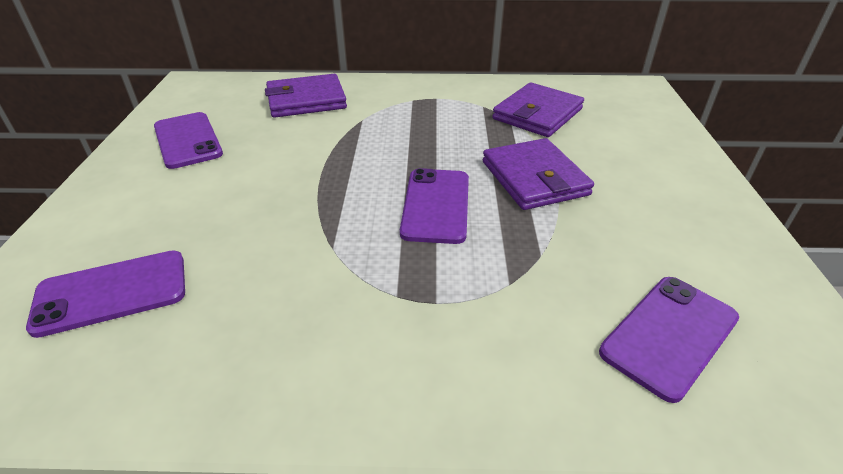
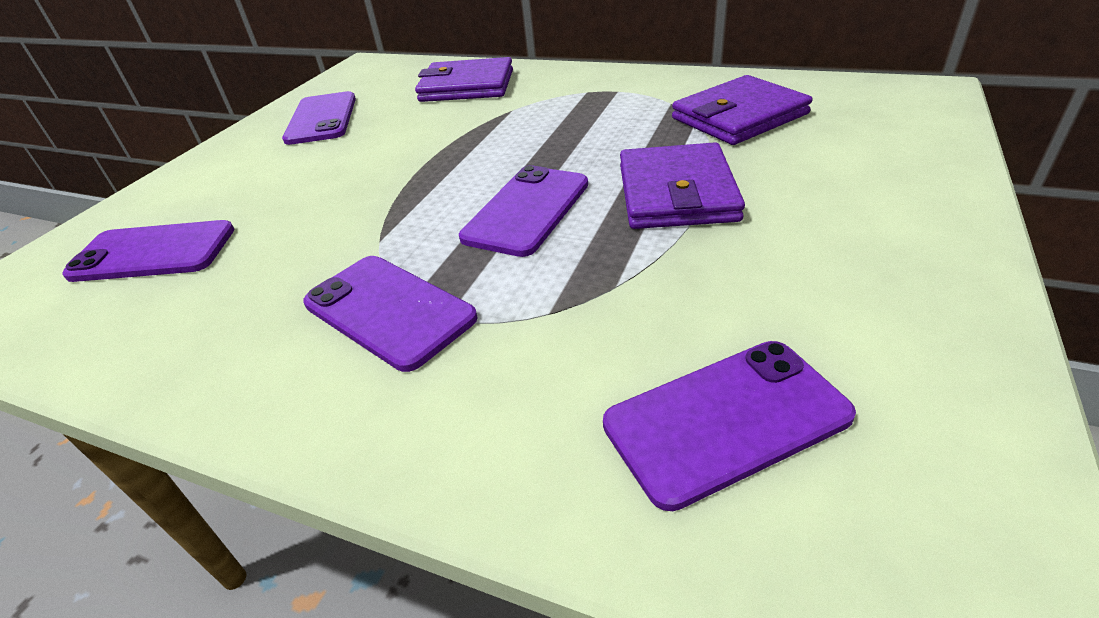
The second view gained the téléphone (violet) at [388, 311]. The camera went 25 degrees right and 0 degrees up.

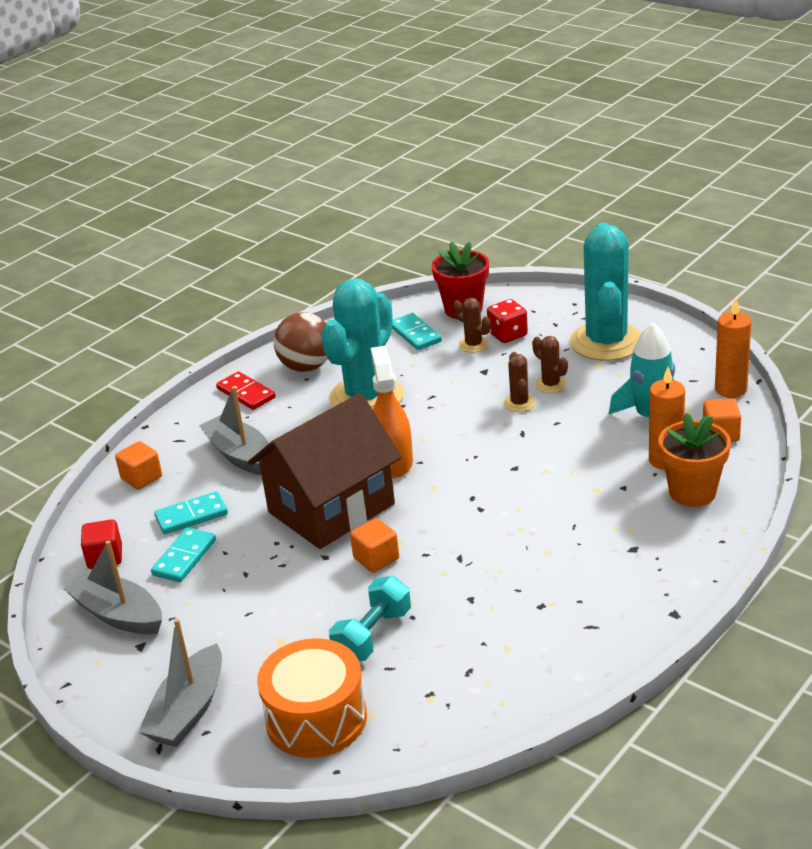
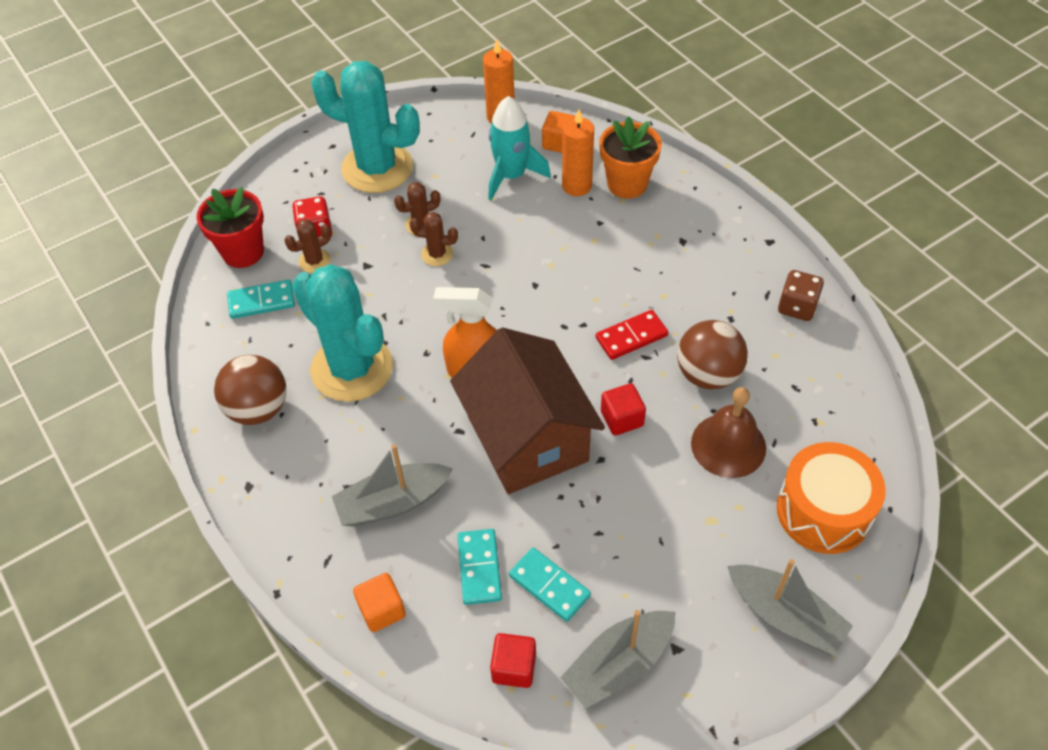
The domino (rouge) ended up elsewhere, having gone from [246, 393] to [631, 337]. What was the cube (orange) at [376, 559] turned into the cube (rouge) at [622, 419]. Where the haltère (turquoise) stood at [372, 635], the cloche (marron) came to stand at [728, 445]. The second view gained the dé (marron) at [797, 307]. The second view gained the balle (marron) at [708, 374]. The camera went 75 degrees left and 20 degrees up.

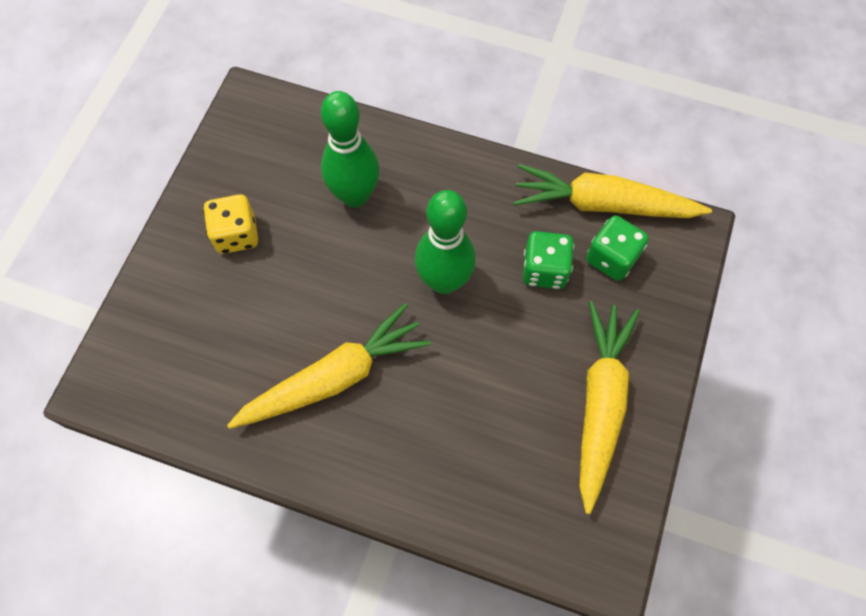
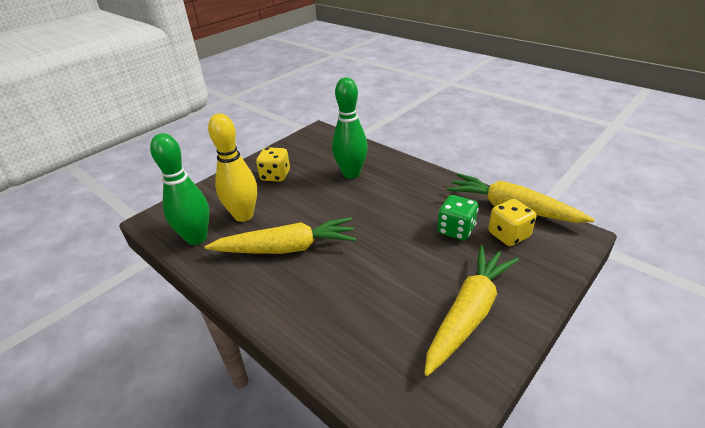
The quille (vert) ended up elsewhere, having gone from [444, 281] to [196, 238]. What was the dé (vert) at [611, 258] turned into the dé (jaune) at [508, 235]. The second view gained the quille (jaune) at [243, 215]. The camera went 25 degrees right and 30 degrees down.

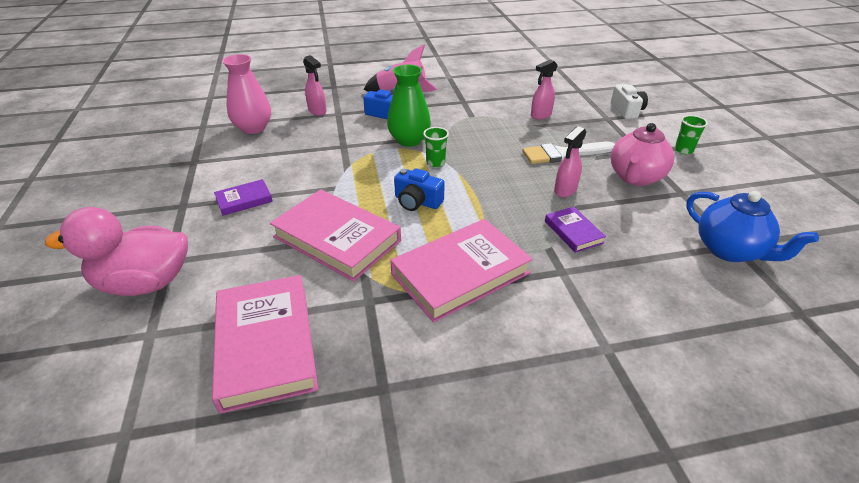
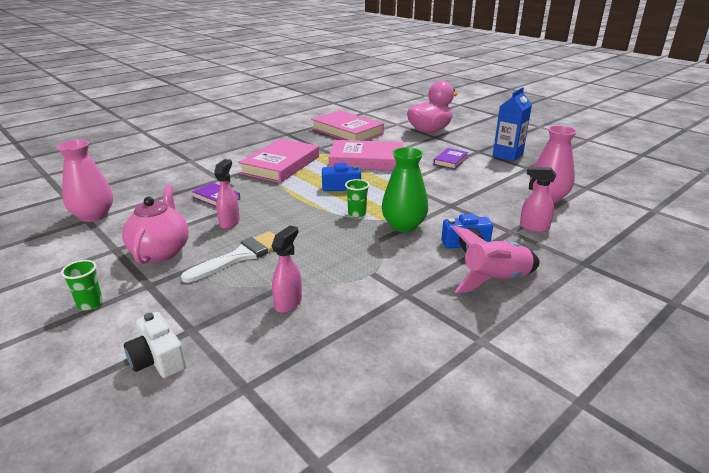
Where the théière (bleu) stood at [730, 250], the vase (rose) came to stand at [93, 216]. The second view gained the brique de lait (bleu) at [507, 155]. The camera went 150 degrees right and 10 degrees down.

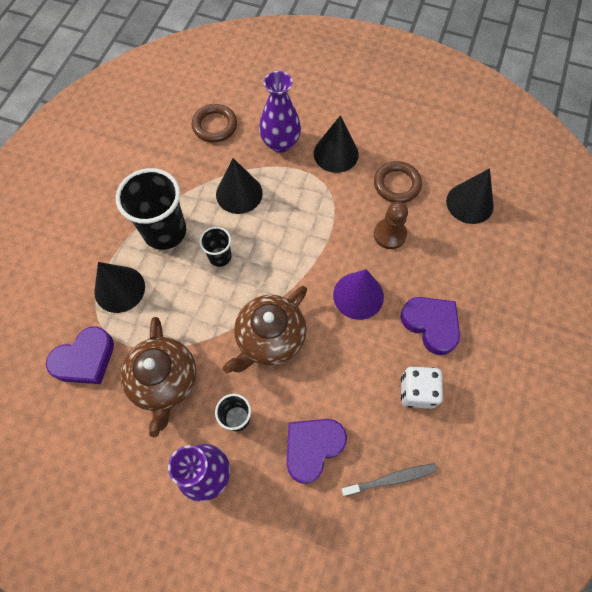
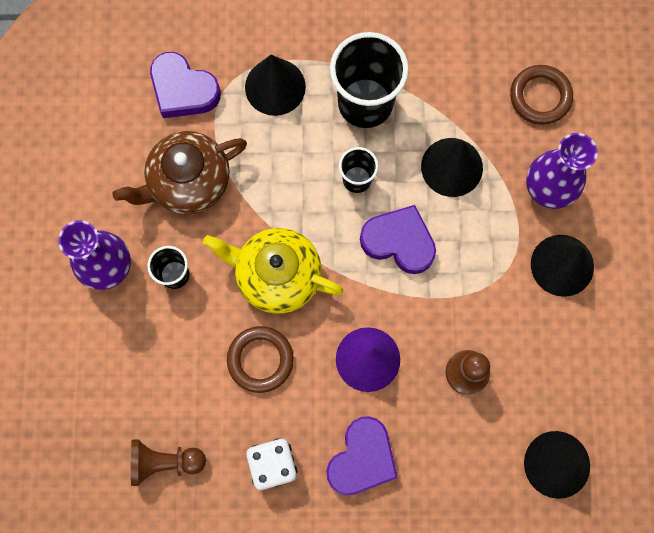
The anneau (marron) ended up elsewhere, having gone from [397, 184] to [260, 360]. What was the théière (marron) at [269, 338] turned into the théière (jaune) at [277, 275]. The cœur (violet) ended up elsewhere, having gone from [312, 448] to [399, 241]. Where the brosse à dents (gris) stood at [390, 479], the pion (marron) came to stand at [165, 462]. The camera went 70 degrees right and 10 degrees up.

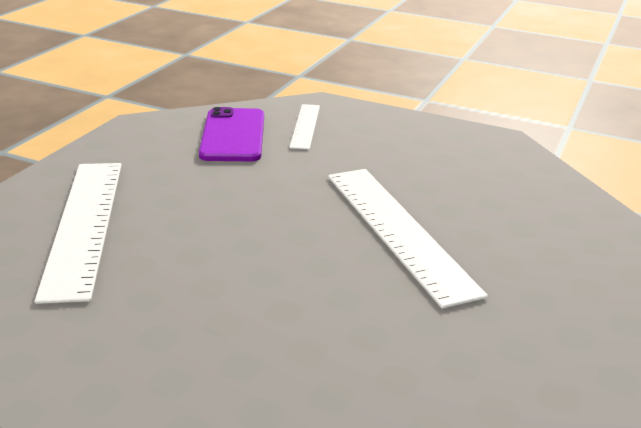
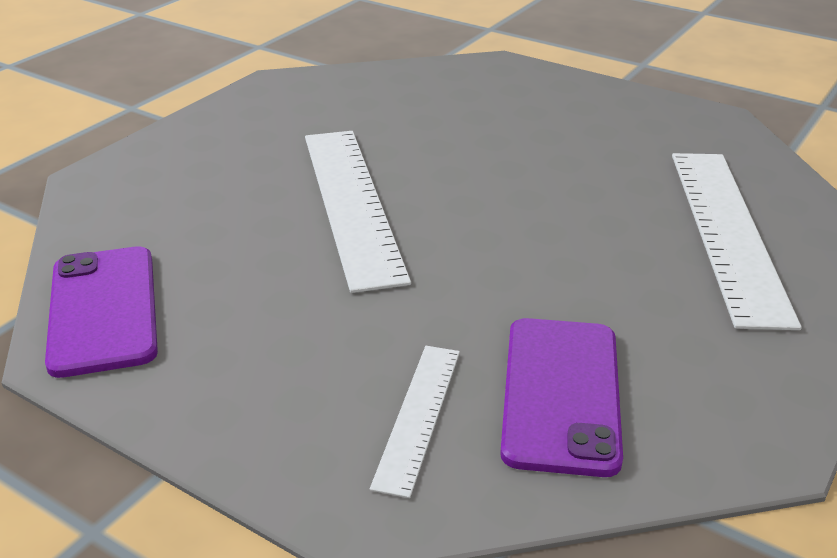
The second view gained the téléphone (violet) at [103, 310]. The camera went 170 degrees left and 5 degrees up.

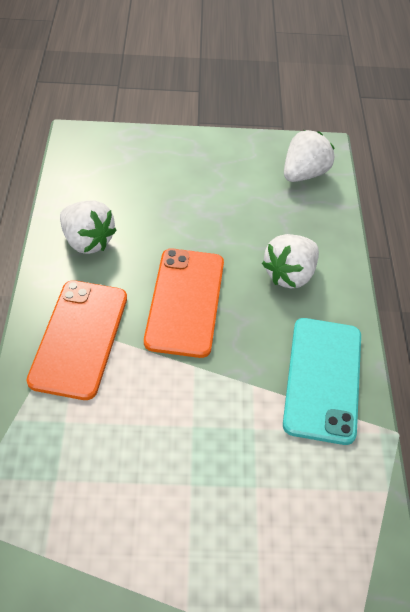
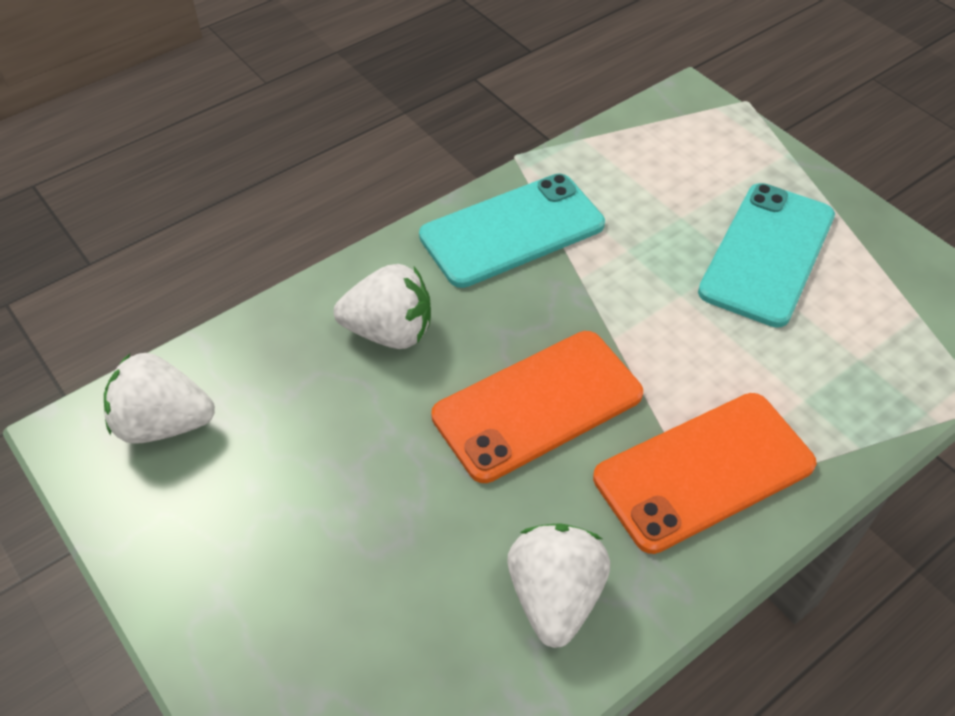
The second view gained the téléphone (turquoise) at [767, 254]. The camera went 125 degrees left and 0 degrees up.

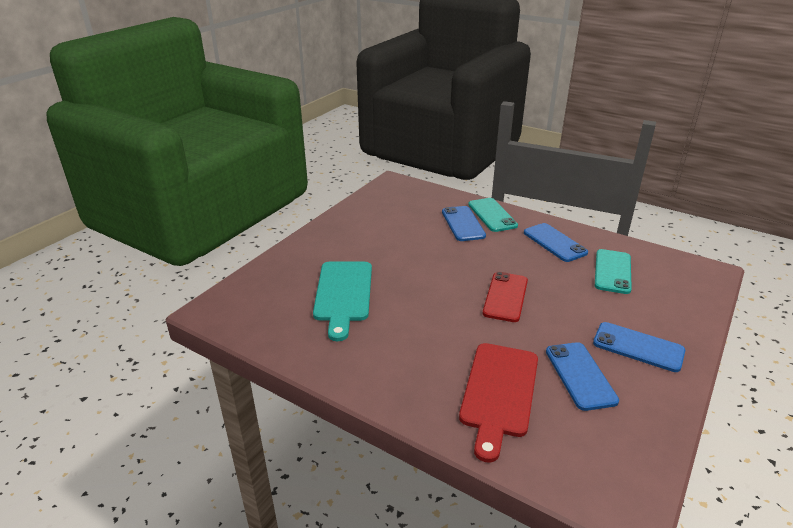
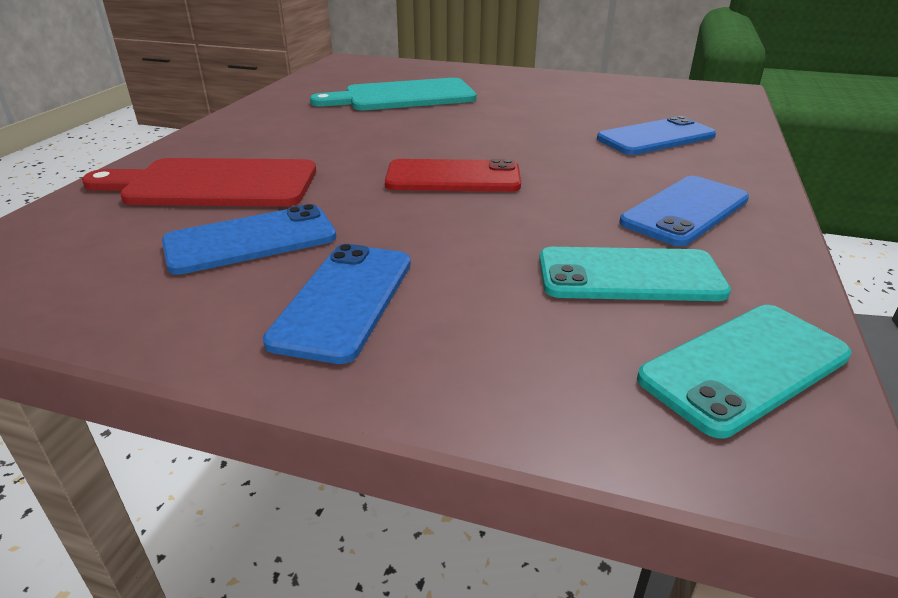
The téléphone (turquoise) ended up elsewhere, having gone from [492, 215] to [744, 367]. The camera went 75 degrees right and 0 degrees up.

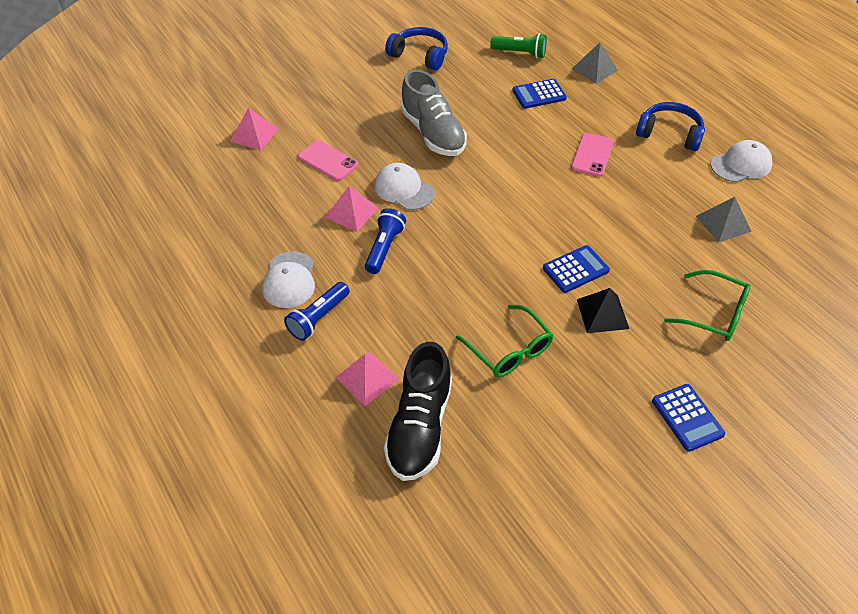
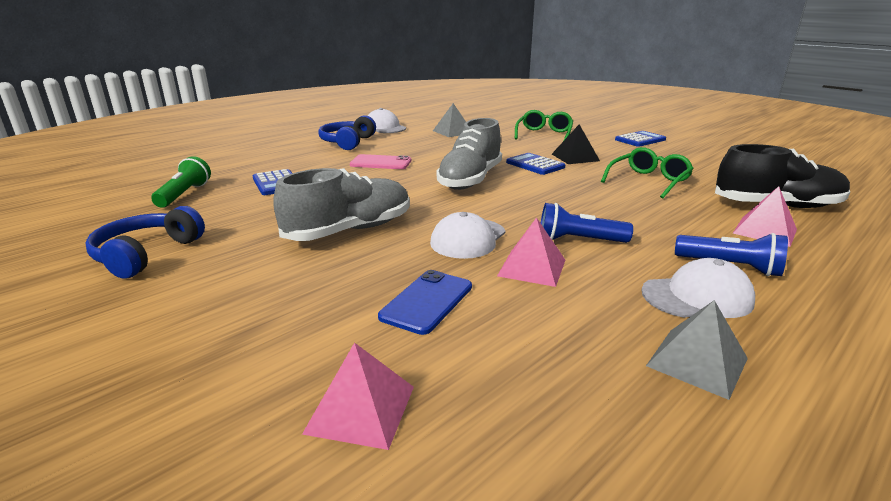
The pyramide (gris) ended up elsewhere, having gone from [594, 69] to [697, 362]. What was the téléphone (rose) at [328, 161] turned into the téléphone (bleu) at [427, 301]. The second view gained the chaussure (gris) at [470, 180]. The camera went 100 degrees left and 25 degrees down.

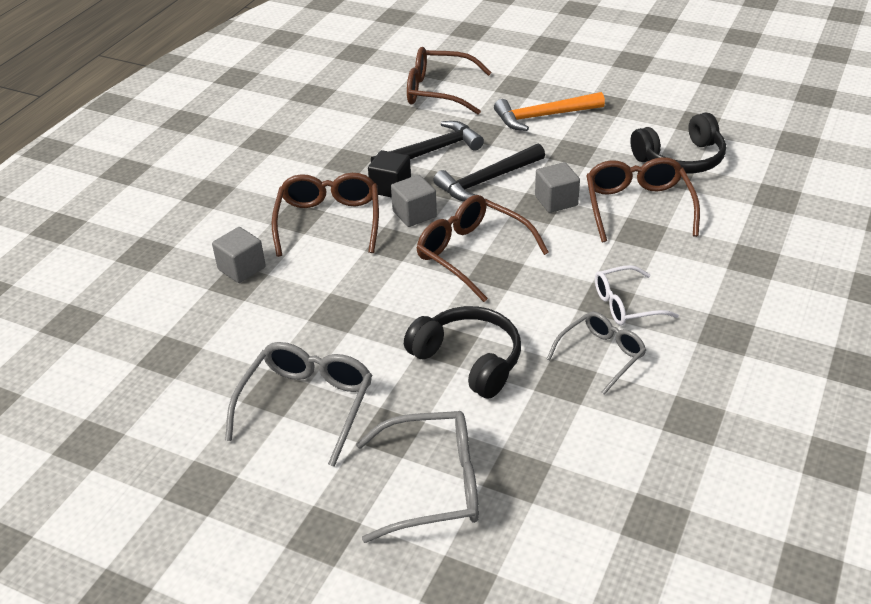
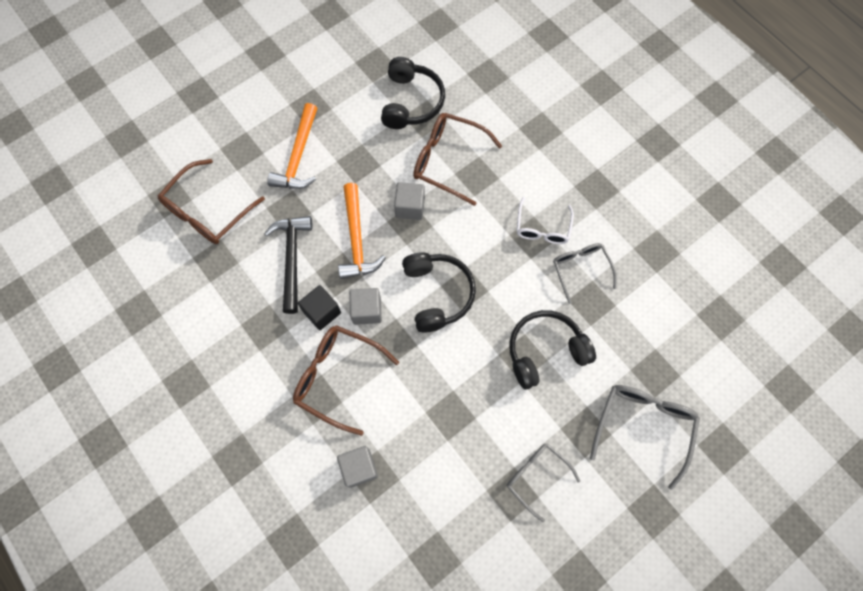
What was the marteau (noir) at [487, 181] turned into the marteau (orange) at [356, 239]. Where the lunettes (marron) stood at [472, 254], the casque audio (noir) came to stand at [437, 294]. The size of the lunettes (gris) at [307, 405] changed by a factor of 0.65. The camera went 65 degrees left and 30 degrees up.

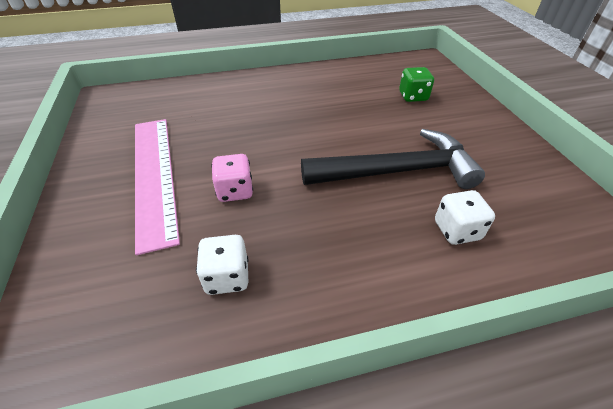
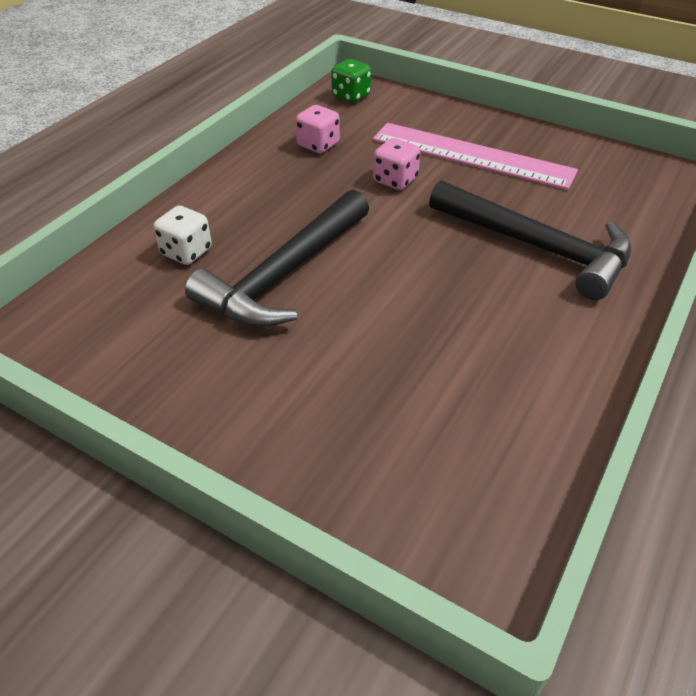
The dé (vert) ended up elsewhere, having gone from [413, 96] to [351, 96]. What was the dé (blanc) at [227, 277] turned into the dé (rose) at [318, 145]. The second view gained the marteau (noir) at [538, 247]. The camera went 135 degrees right and 0 degrees up.

